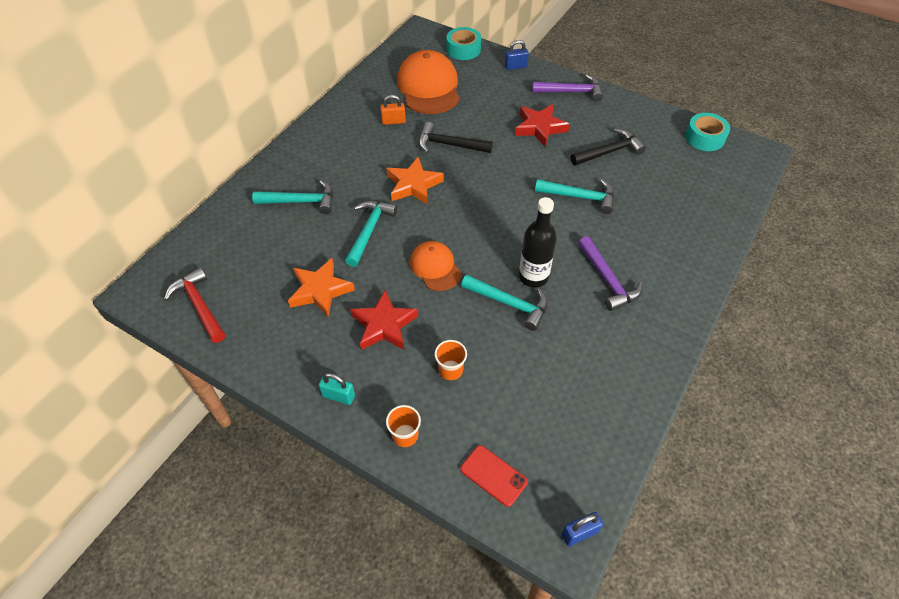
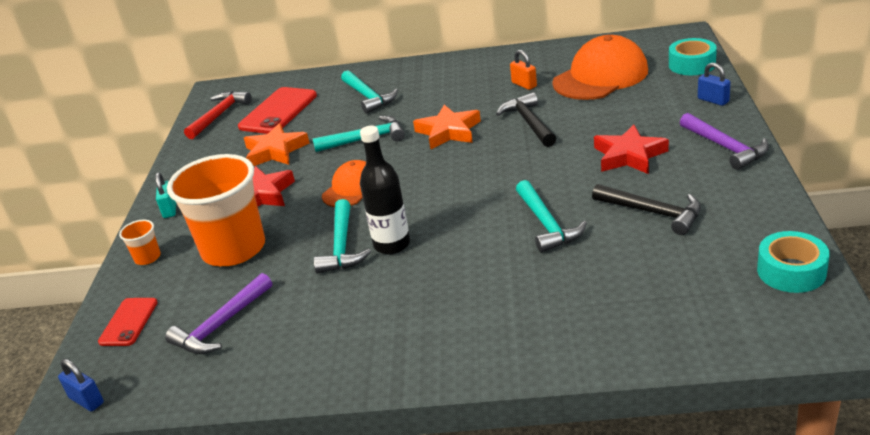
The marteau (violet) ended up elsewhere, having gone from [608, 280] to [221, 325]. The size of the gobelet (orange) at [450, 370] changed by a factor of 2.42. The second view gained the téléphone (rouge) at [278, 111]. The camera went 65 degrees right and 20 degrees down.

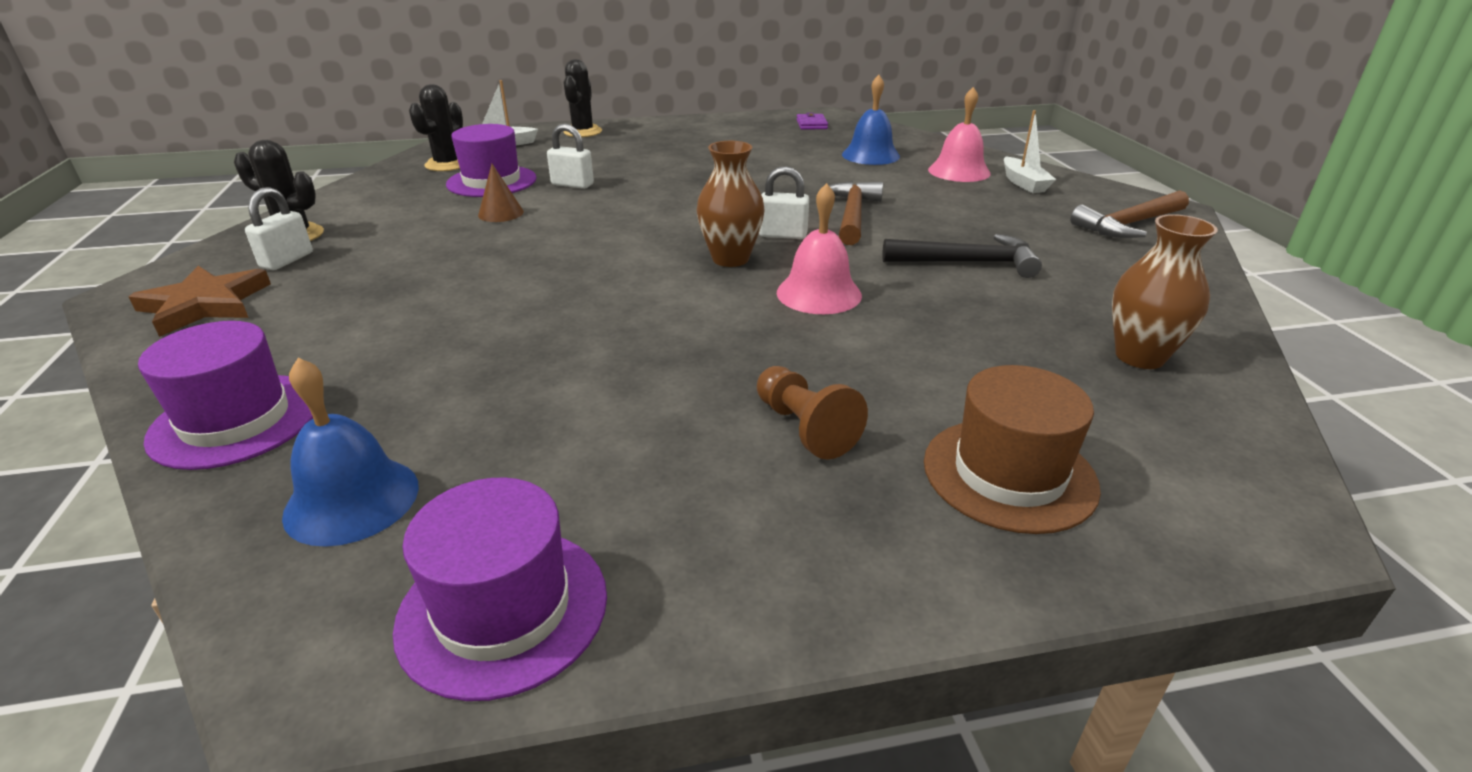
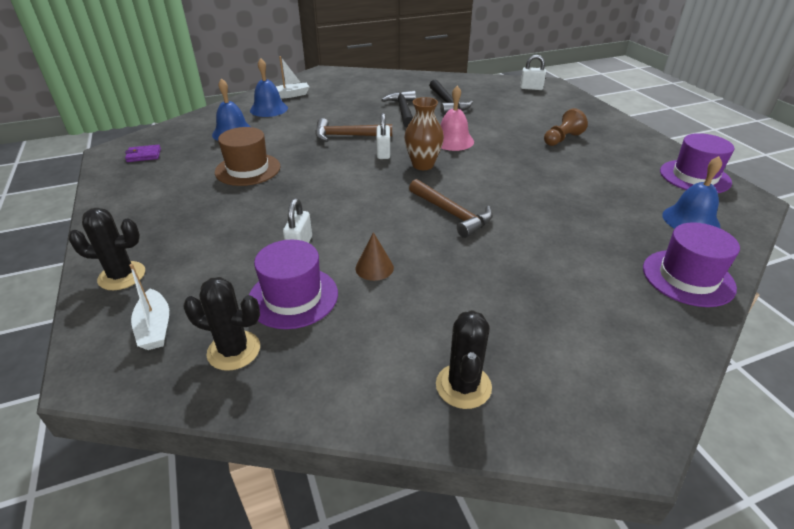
What was the cloche (rose) at [959, 171] turned into the cloche (bleu) at [269, 109]. The cadenas (blanc) ended up elsewhere, having gone from [287, 260] to [531, 88]. The marteau (marron) ended up elsewhere, having gone from [1129, 224] to [452, 214]. The second view lost the vase (marron) at [1139, 356]. The second view lost the étoile (marron) at [205, 305]. The chapeau (marron) ended up elsewhere, having gone from [1009, 474] to [248, 169]. The second view gained the marteau (noir) at [447, 103]. The camera went 100 degrees left and 5 degrees up.

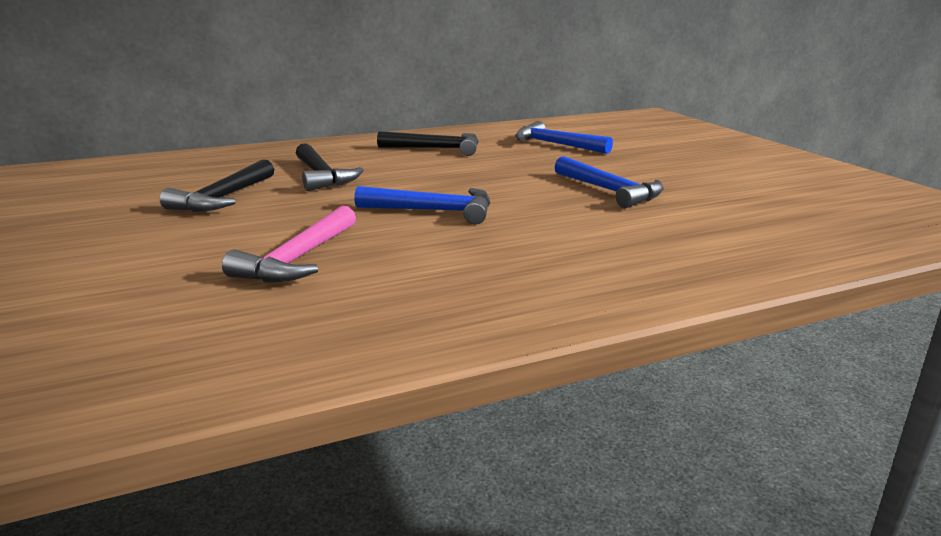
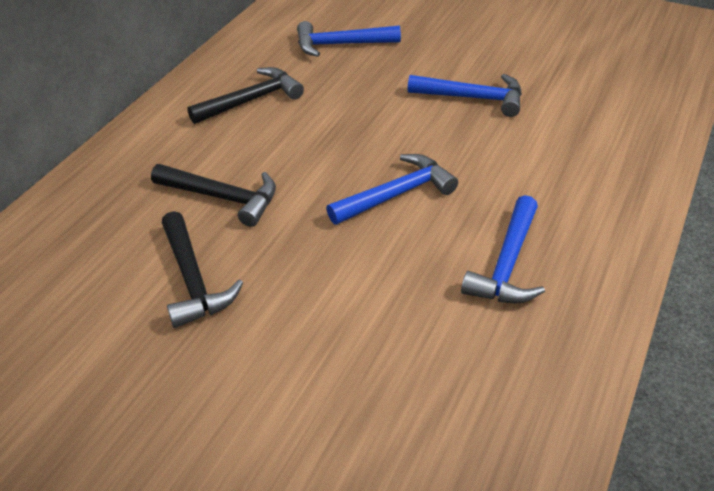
The second view lost the marteau (rose) at [299, 259]. The second view gained the marteau (bleu) at [507, 264]. The camera went 40 degrees left and 20 degrees up.

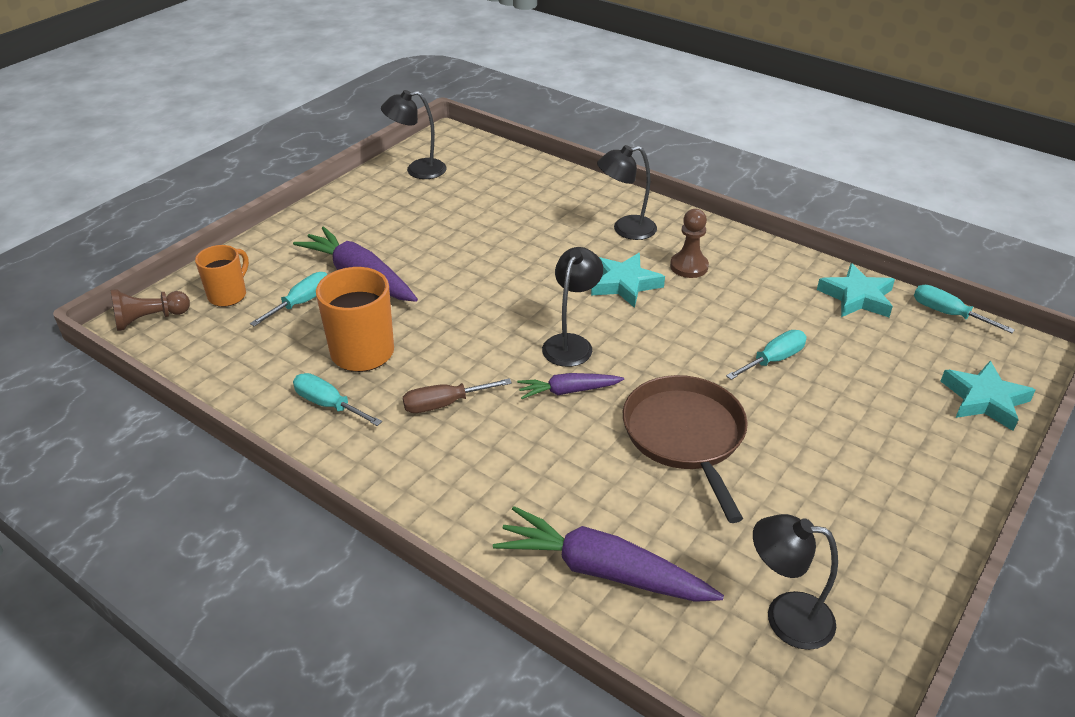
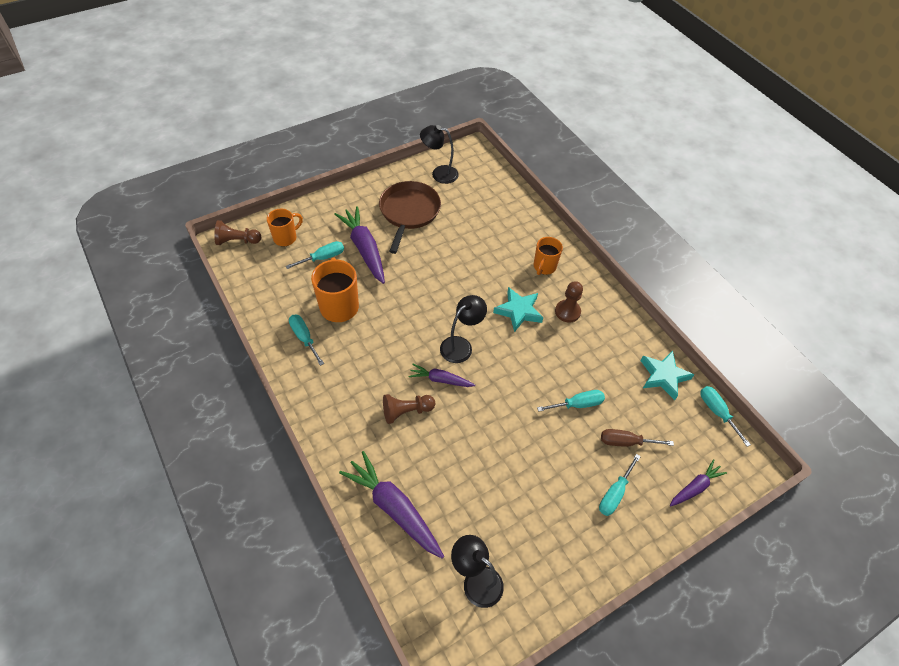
Where the lampe (noir) stood at [625, 229], the tasse (orange) came to stand at [544, 267]. Where the étoile (turquoise) stood at [984, 400], the carotte (violet) came to stand at [695, 487]. The poêle (marron) ended up elsewhere, having gone from [685, 436] to [409, 212]. The tournevis (marron) ended up elsewhere, having gone from [444, 404] to [625, 442]. The second view gained the pion (marron) at [406, 411]. The second view gained the tournevis (turquoise) at [614, 493]. The camera went 20 degrees right and 15 degrees up.

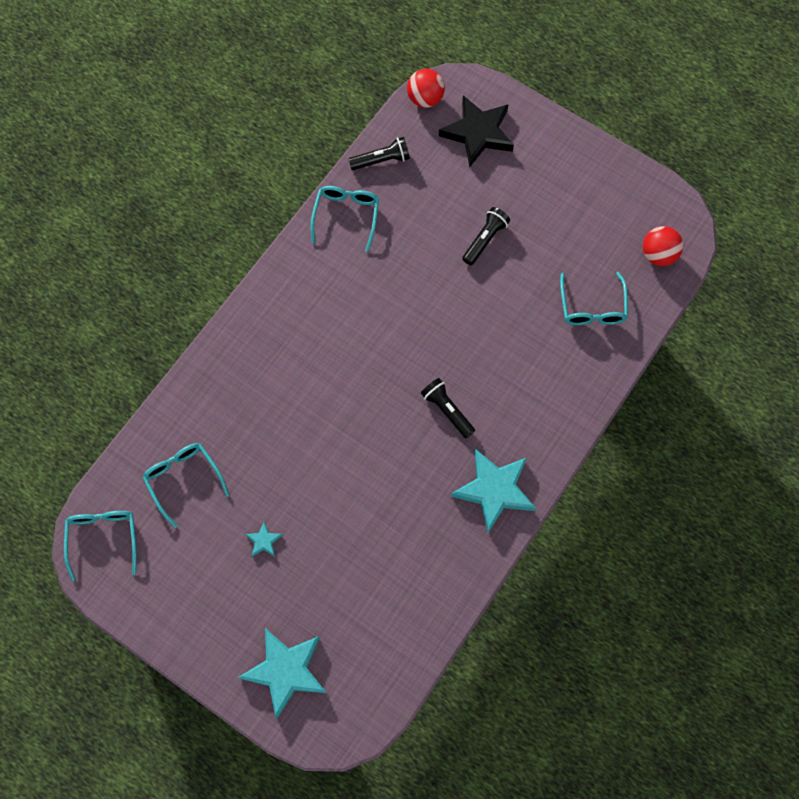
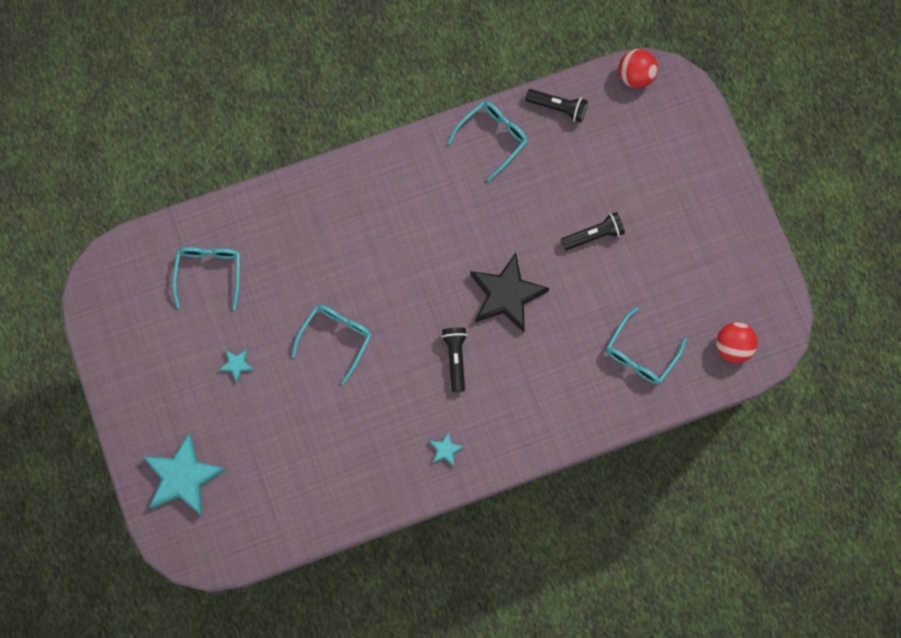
The étoile (noir) ended up elsewhere, having gone from [478, 133] to [506, 295]. The size of the étoile (turquoise) at [494, 490] changed by a factor of 0.43. The lunettes (turquoise) ended up elsewhere, having gone from [103, 539] to [336, 338]. The camera went 35 degrees right and 5 degrees up.

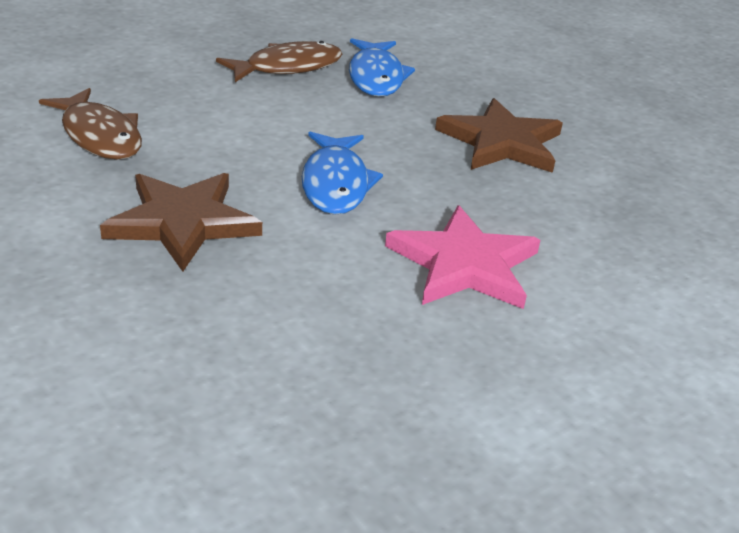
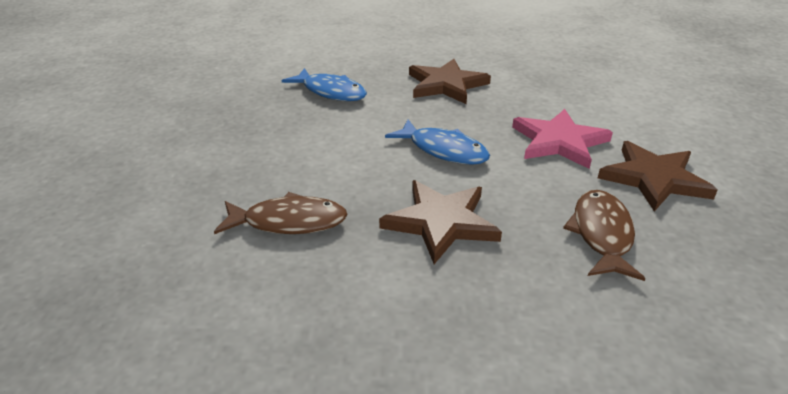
The poisson (marron) ended up elsewhere, having gone from [287, 67] to [601, 234]. The second view gained the étoile (marron) at [654, 179]. The camera went 50 degrees left and 0 degrees up.

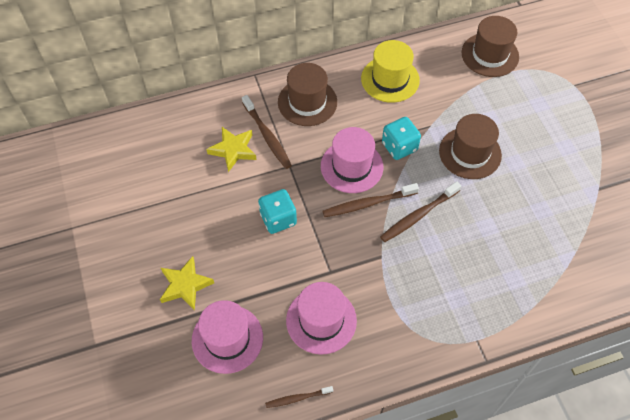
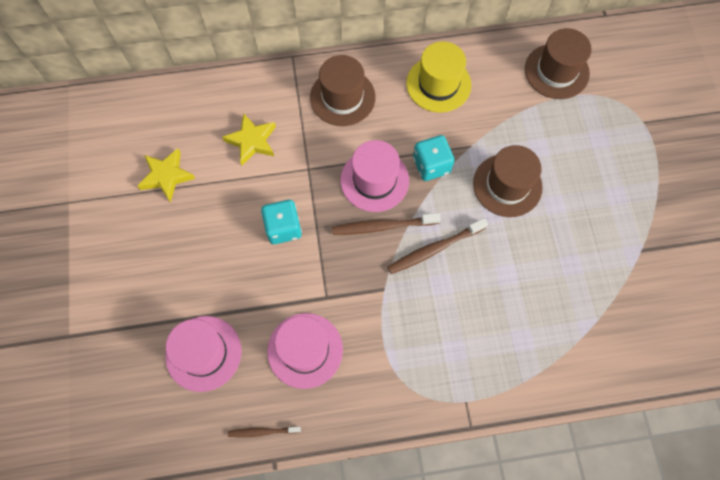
The second view lost the brosse à dents (marron) at [267, 136]. The étoile (jaune) ended up elsewhere, having gone from [185, 285] to [166, 176]. The camera went 10 degrees right and 10 degrees up.

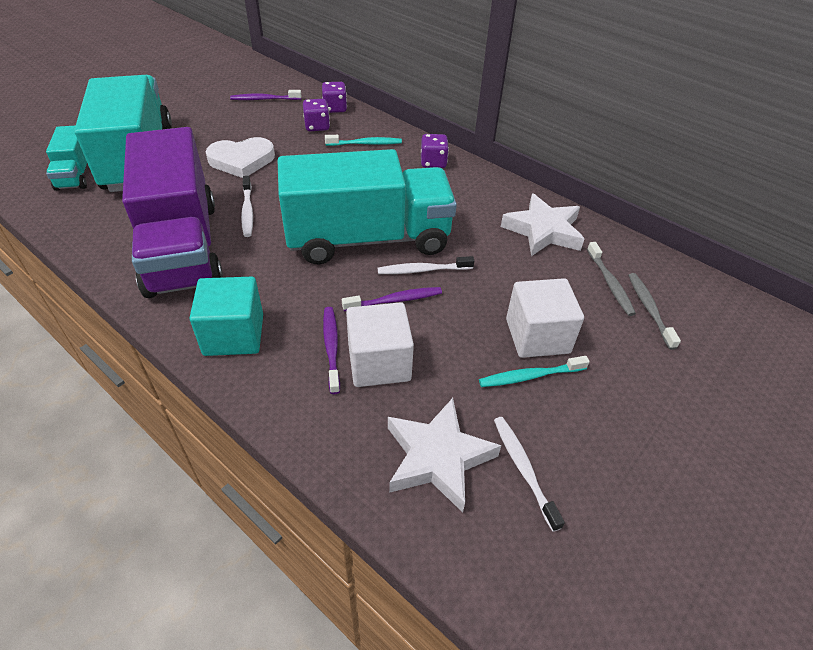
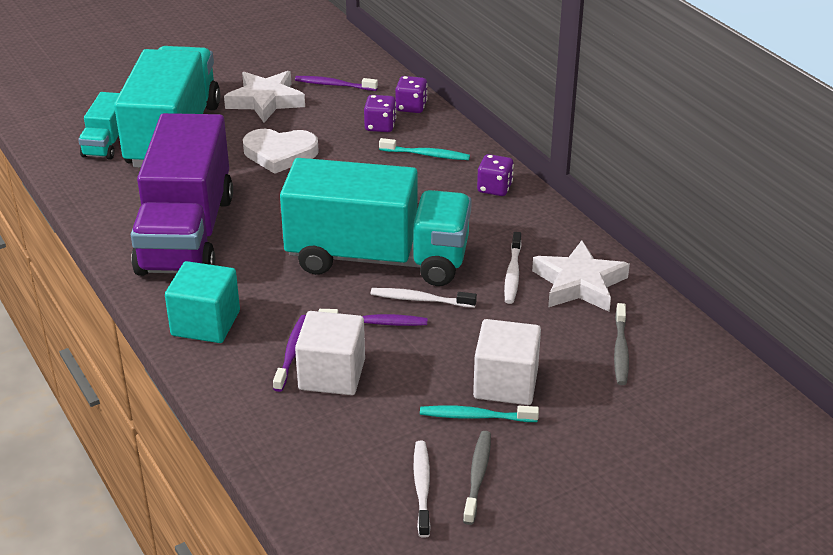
The brosse à dents (blanc) ended up elsewhere, having gone from [247, 211] to [512, 274]. The brosse à dents (gris) ended up elsewhere, having gone from [649, 309] to [477, 476]. The étoile (blanc) ended up elsewhere, having gone from [438, 457] to [266, 101]. The camera went 20 degrees right and 10 degrees down.

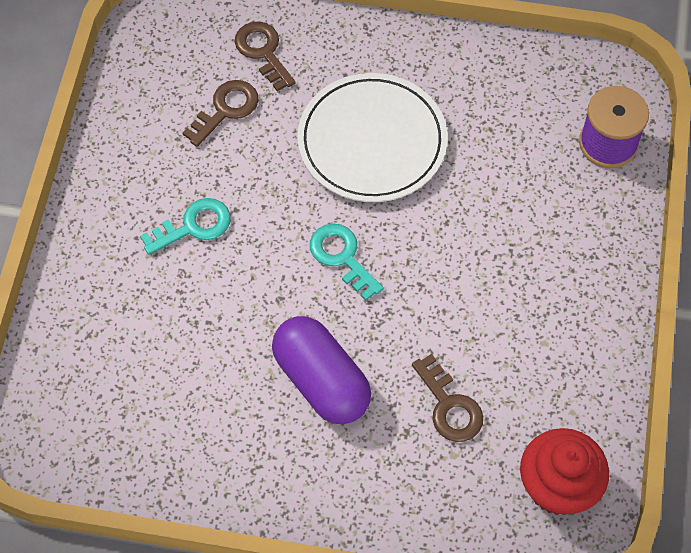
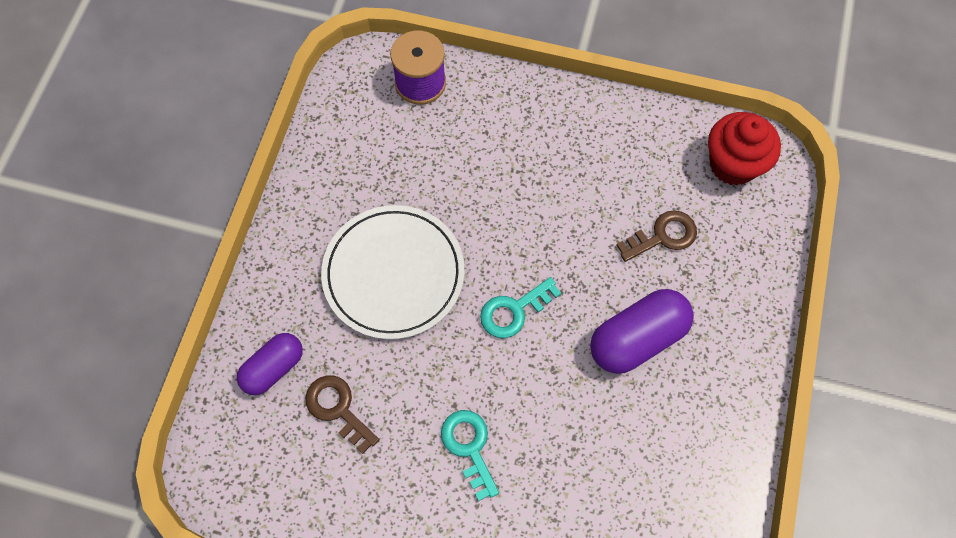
Where the clé (marron) stood at [263, 52], the gélule (violet) came to stand at [273, 368]. The camera went 85 degrees left and 5 degrees up.

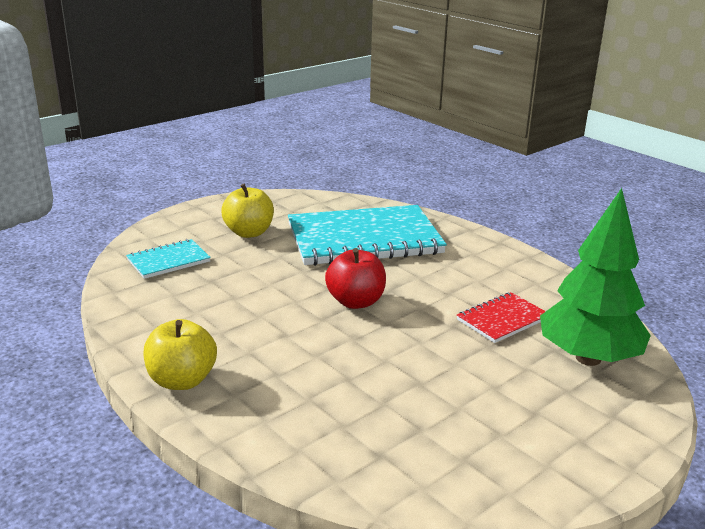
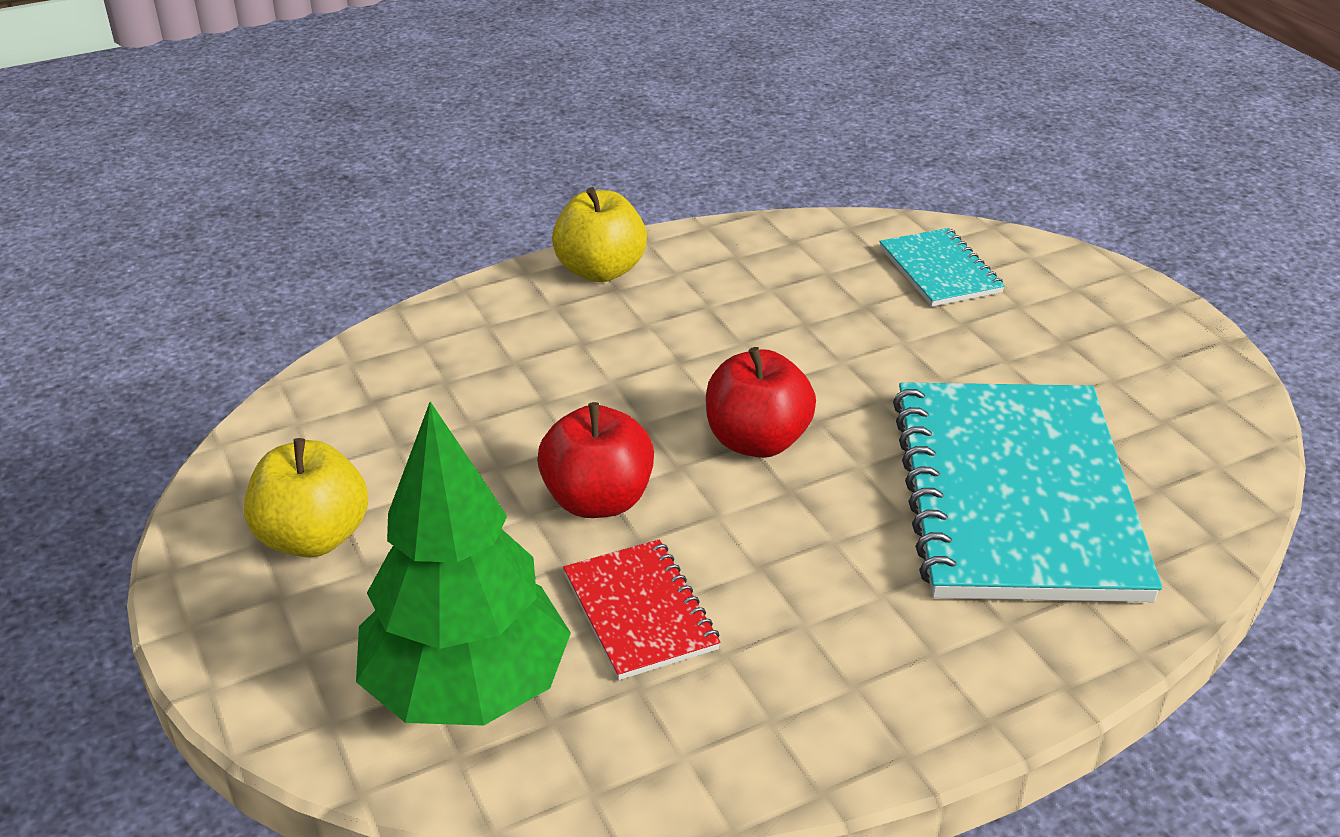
The pomme (jaune) ended up elsewhere, having gone from [249, 232] to [313, 538]. The second view gained the pomme (rouge) at [598, 500]. The camera went 105 degrees right and 10 degrees up.

